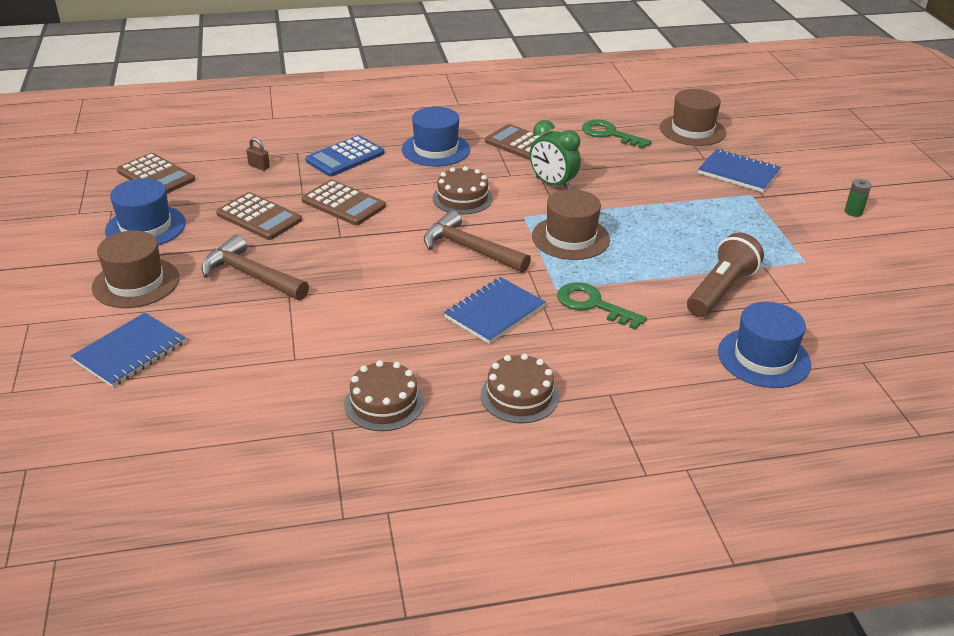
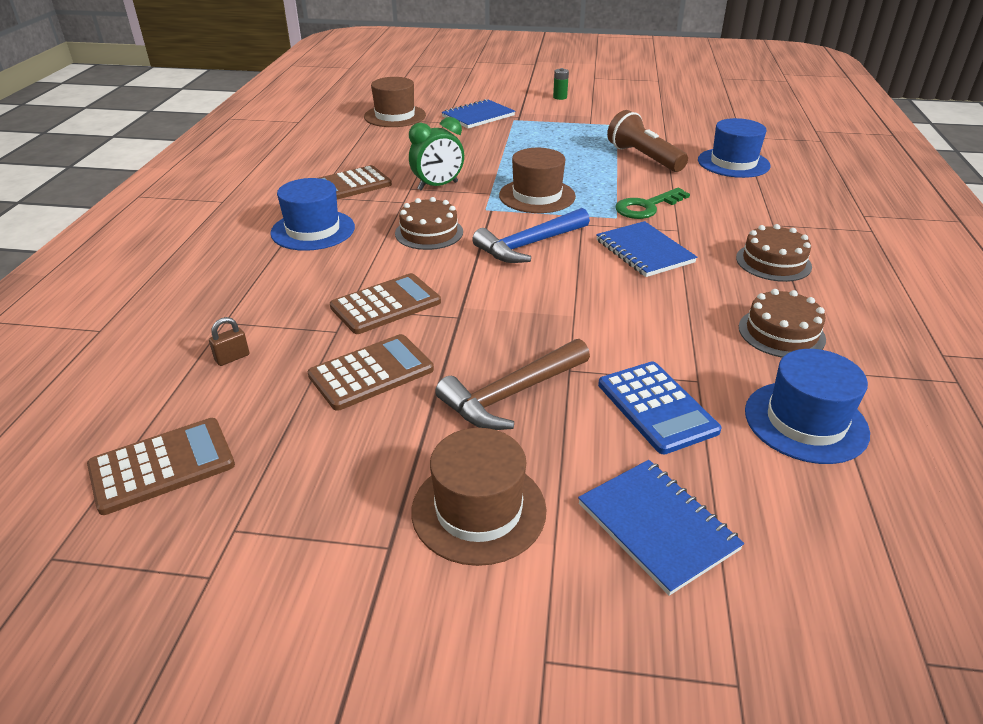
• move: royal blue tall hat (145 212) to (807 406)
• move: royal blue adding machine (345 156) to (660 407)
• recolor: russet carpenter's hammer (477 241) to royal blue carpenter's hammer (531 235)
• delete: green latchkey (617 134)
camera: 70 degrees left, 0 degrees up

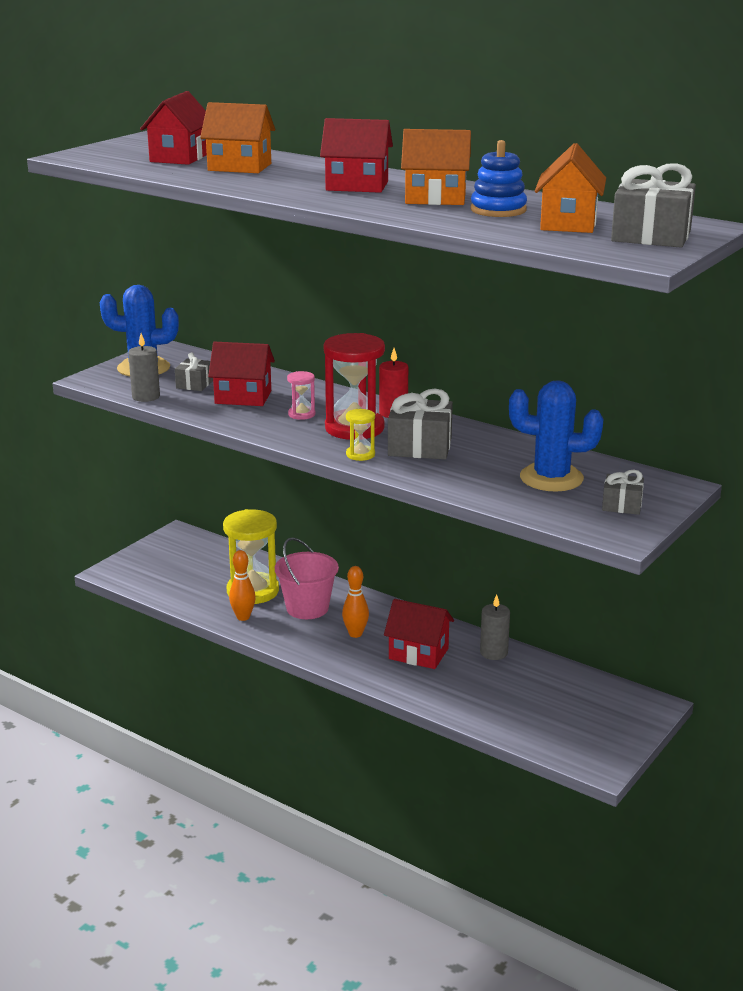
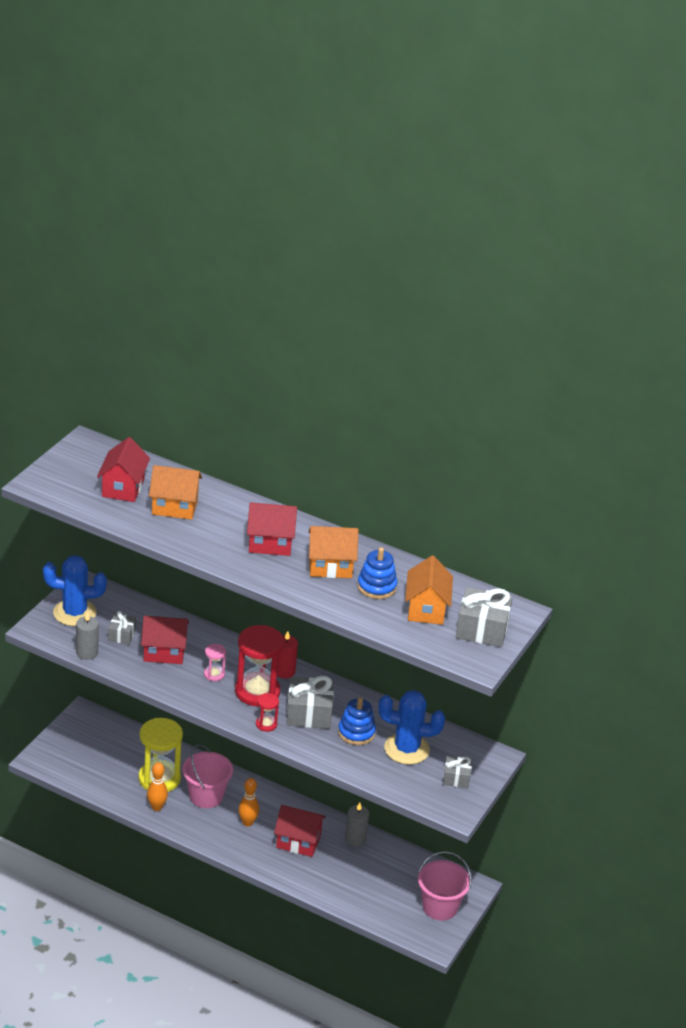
• recolor: yellow sandglass (360 435) to red sandglass (267 712)
• insert: royal blue stacking rings (357 721)
• insert: pink pail (445 886)
camera: 10 degrees left, 10 degrees up

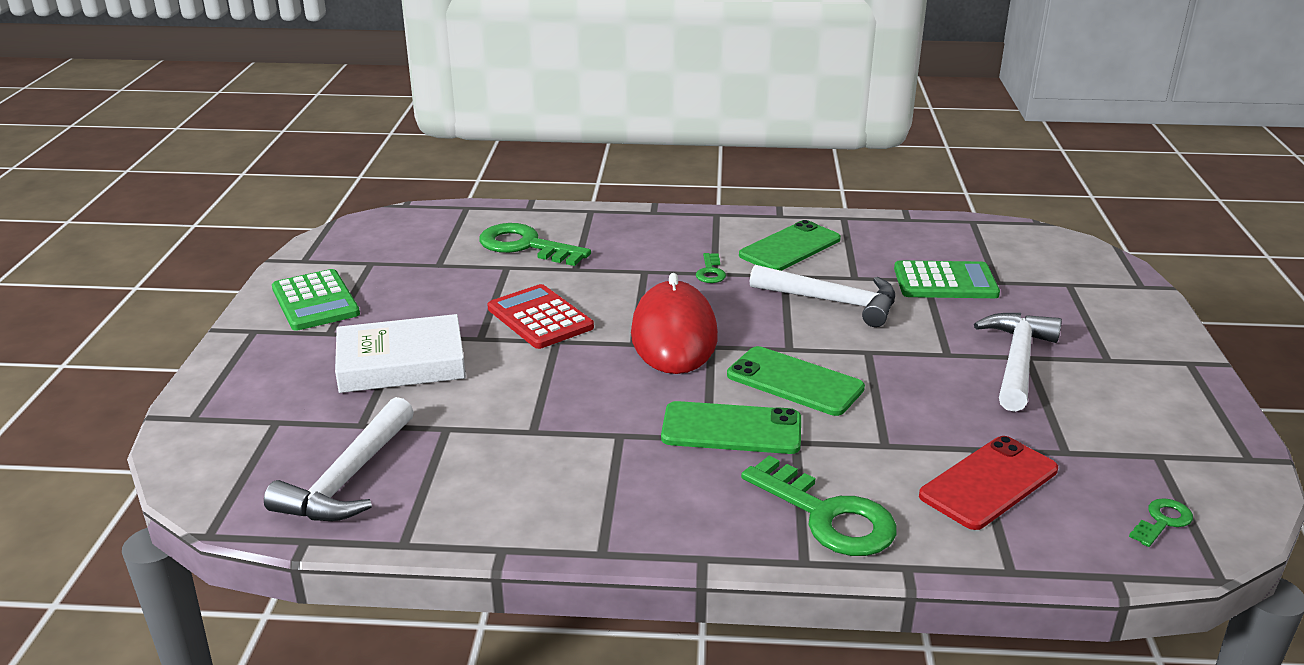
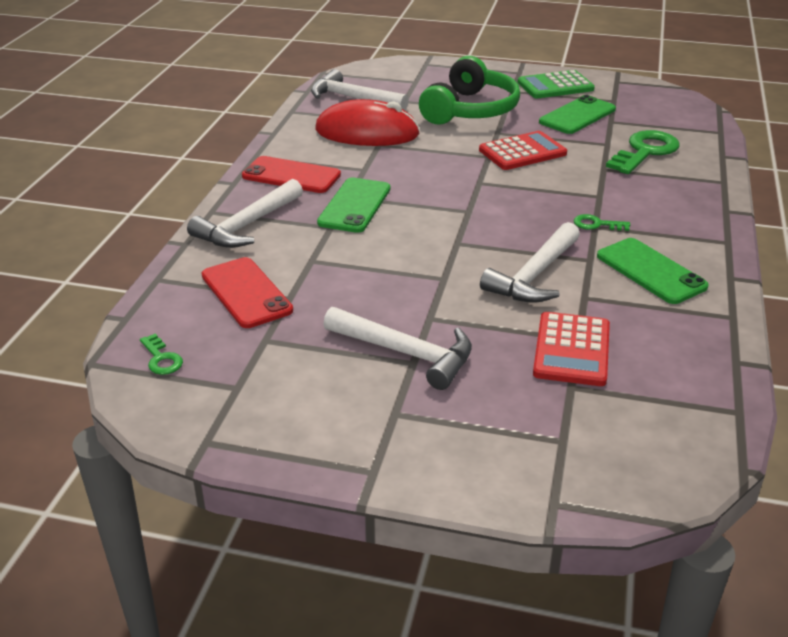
• replace: white hardcover (400 353) to green headset (469 90)
• move: red PC mouse (674 323) to (367 122)
• move: green mobile phone (796 381) to (577 114)
• replace: green latchkey (819 506) to white carpenter's hammer (245 213)
• recolor: green adding machine (947 279) to red adding machine (571 349)
• insert: red mobile phone (291 174)
camera: 100 degrees right, 5 degrees up

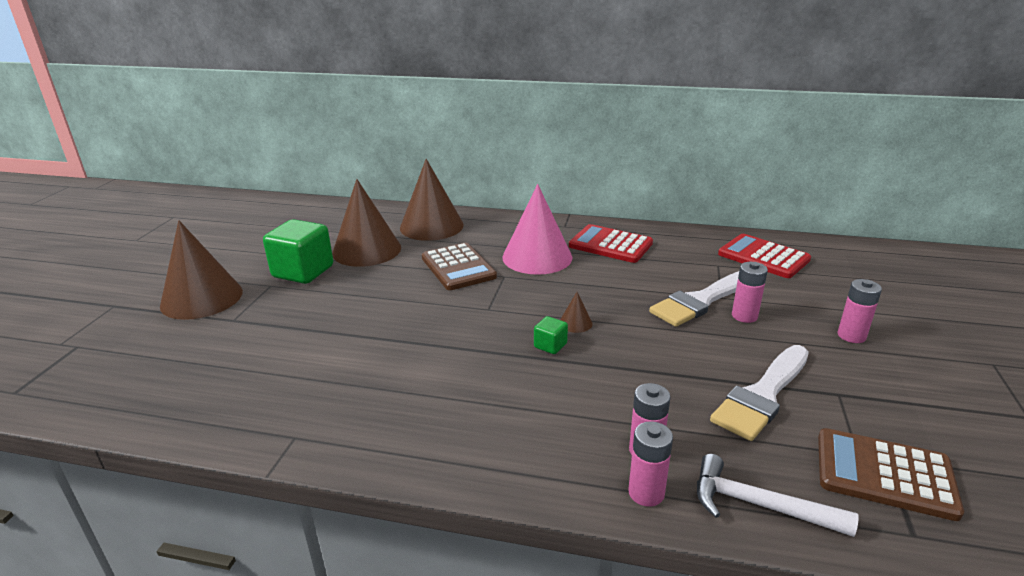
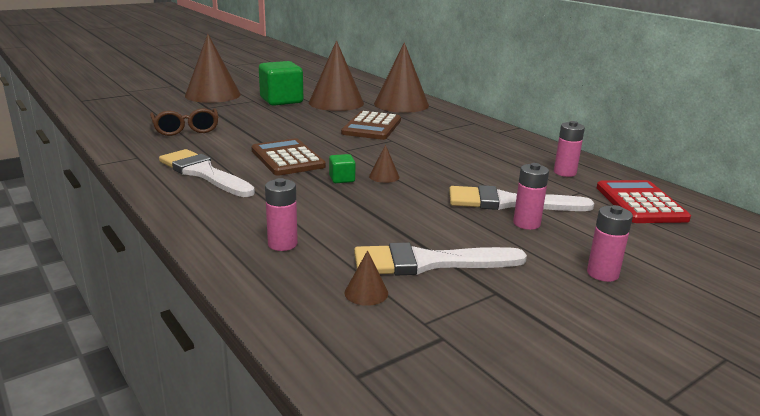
• delete: pink solid cone (537 229)
• delete: red adding machine (611 243)
• move: pink battery (650 464) to (569 149)
• delete: white carpenter's hammer (778 495)
• move: russet adding machine (891 474) to (288 157)
• insert: russet glasses (184 122)
• insert: white brush (207 173)
• insert: russet solid cone (366 278)
camera: 40 degrees right, 5 degrees down

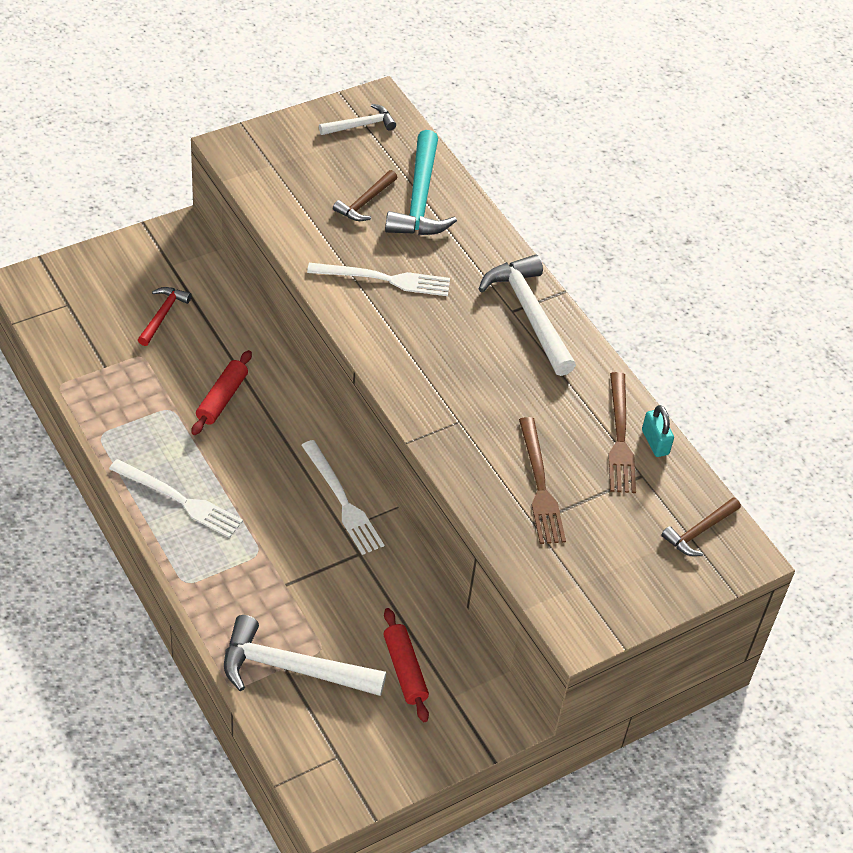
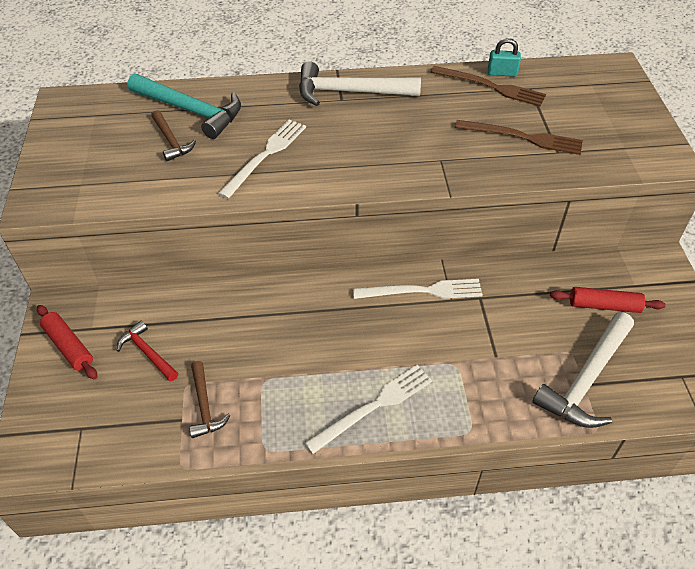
• move: red pastry roller (221 392) to (67 342)
• delete: white carpenter's hammer (357 119)
• move: russet carpenter's hammer (701 526) to (209 399)
camera: 60 degrees left, 0 degrees up

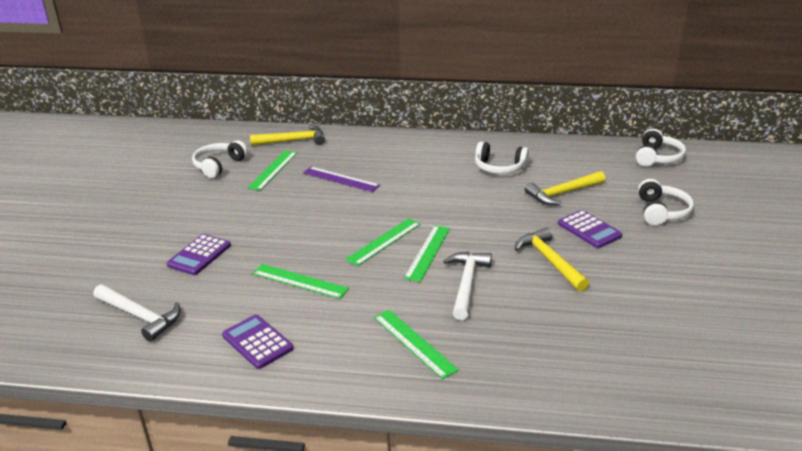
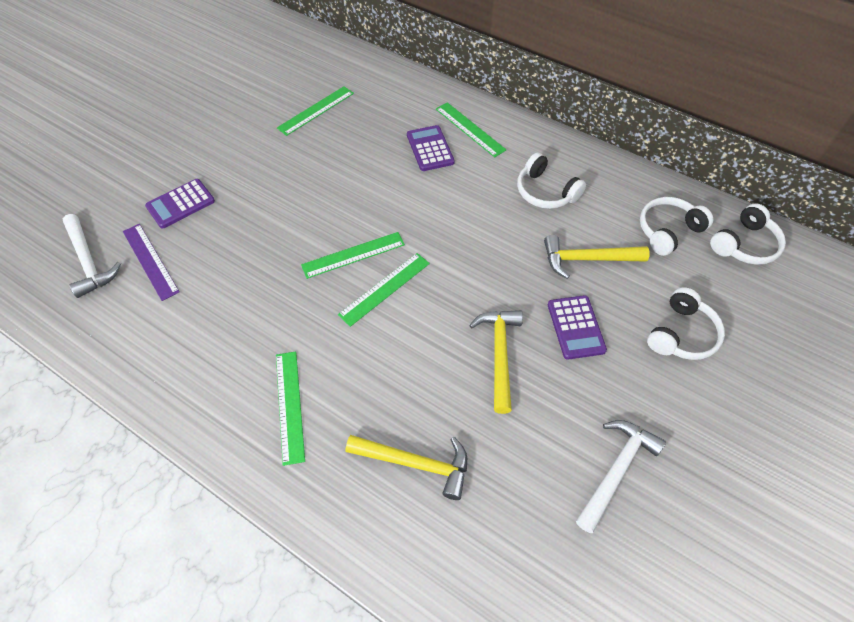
• move: white headset (220 159) to (676 226)
• move: purple adding machine (258 342) to (431 148)
• move: yellow carpenter's hammer (287 135) to (406 467)
• move: green measuring stick (300 281) to (471 129)
• move: purple measuring stick (341 179) to (151 262)
• move: white carpenter's hammer (468 286) to (621 476)
camera: 25 degrees right, 25 degrees up

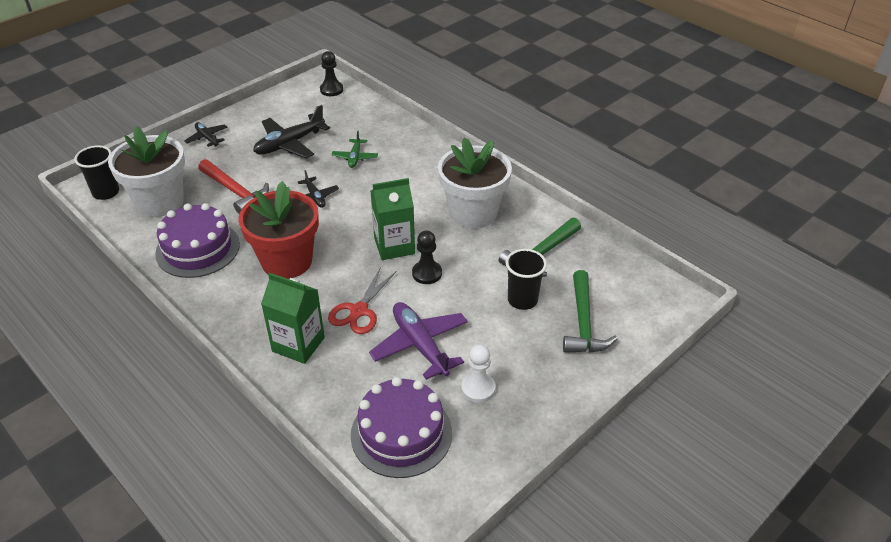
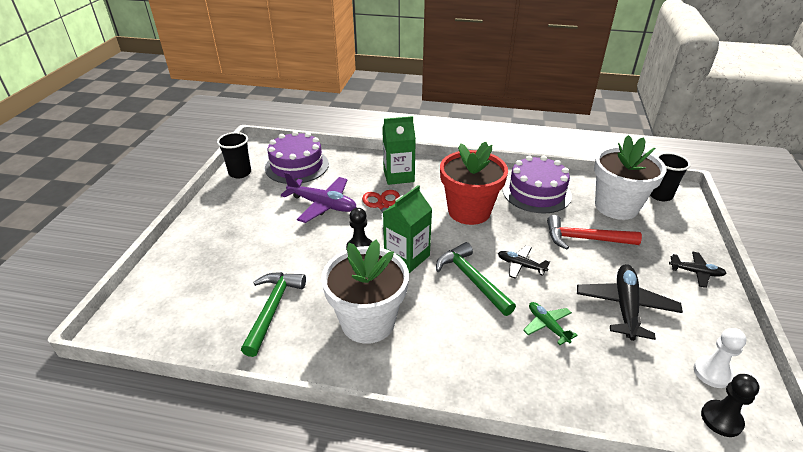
• move: white chess pawn (478 373) to (720 358)
• move: ebony tumbler (526 279) to (234 155)
• move: green carpenter's hammer (590 311) to (476 279)
camera: 145 degrees right, 5 degrees down

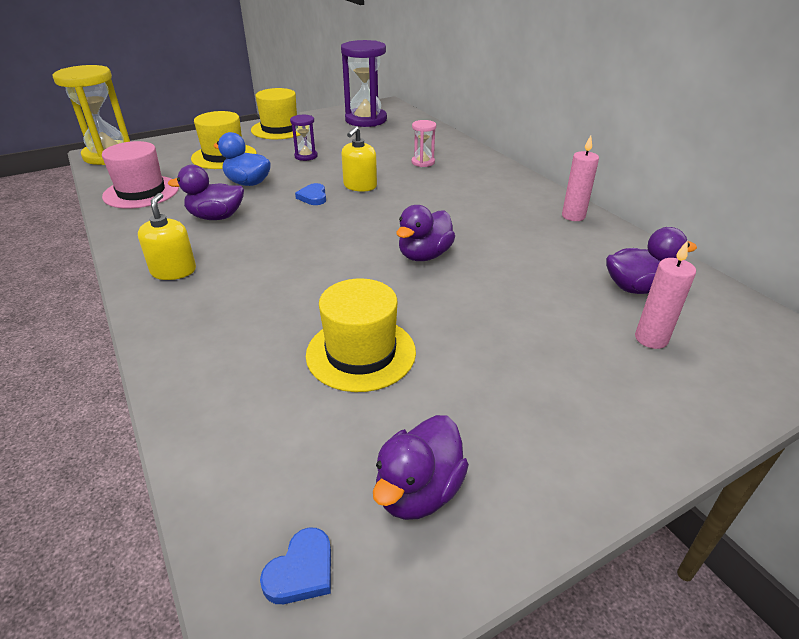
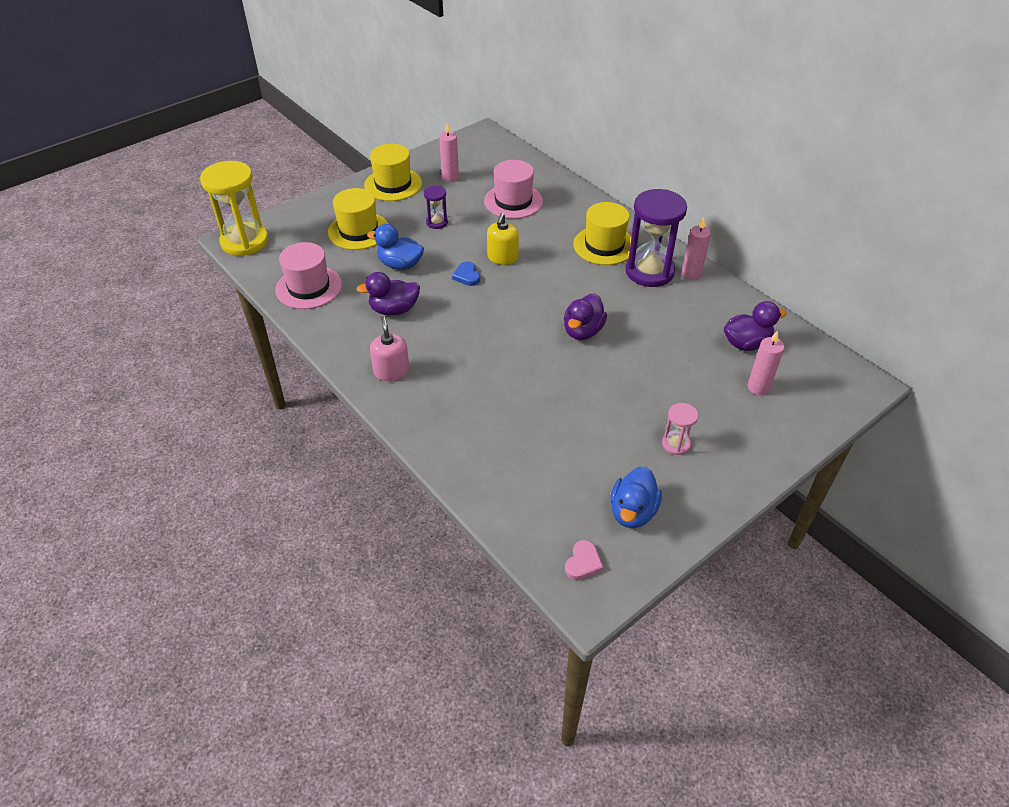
• recolor: yellow soap pump (167 236) to pink soap pump (390 348)
• recolor: royal blue heart shape (295 565) to pink heart shape (584 560)
• move: yellow tall hat (361 335) to (602 233)
• move: purple sandglass (364 83) to (656 238)
• recolor: purple rubber duck (421 467) to royal blue rubber duck (636 497)
• move: pink sandglass (423 143) to (680 429)
• insert: pink candle (449 152)
• insert: pink tall hat (513 189)
camera: 10 degrees left, 10 degrees up

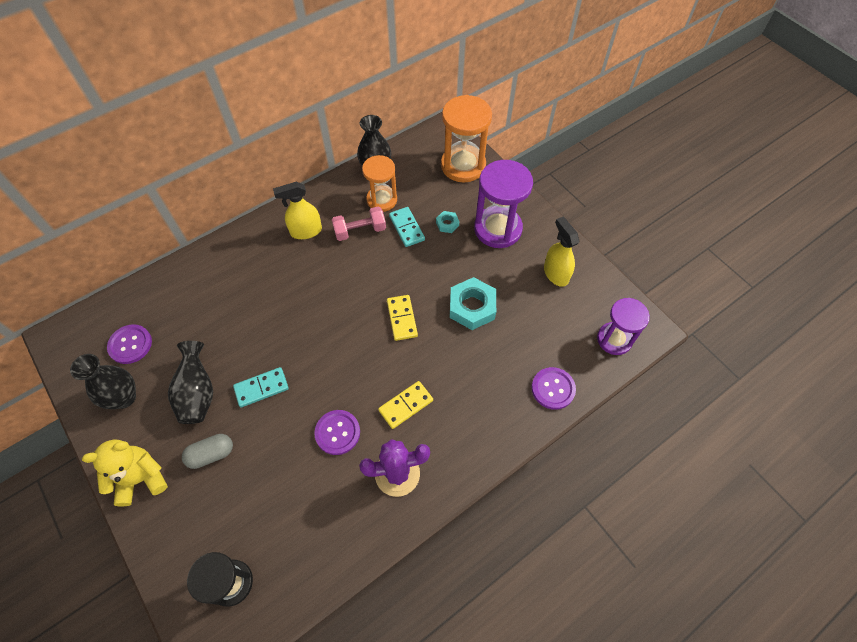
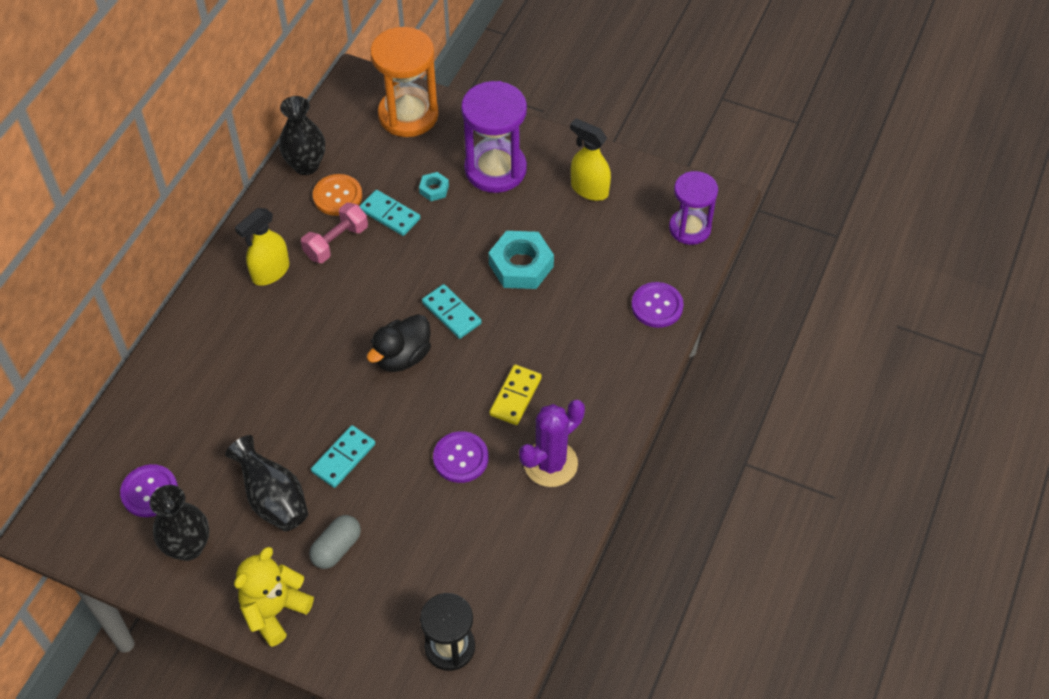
• replace: orange-coloured sandglass (379 183) to orange-coloured button (337 195)
• recolor: yellow domino tile (402 318) to teal domino tile (452 311)
• insert: ebony rubber duck (399 343)
camera: 30 degrees left, 5 degrees down

